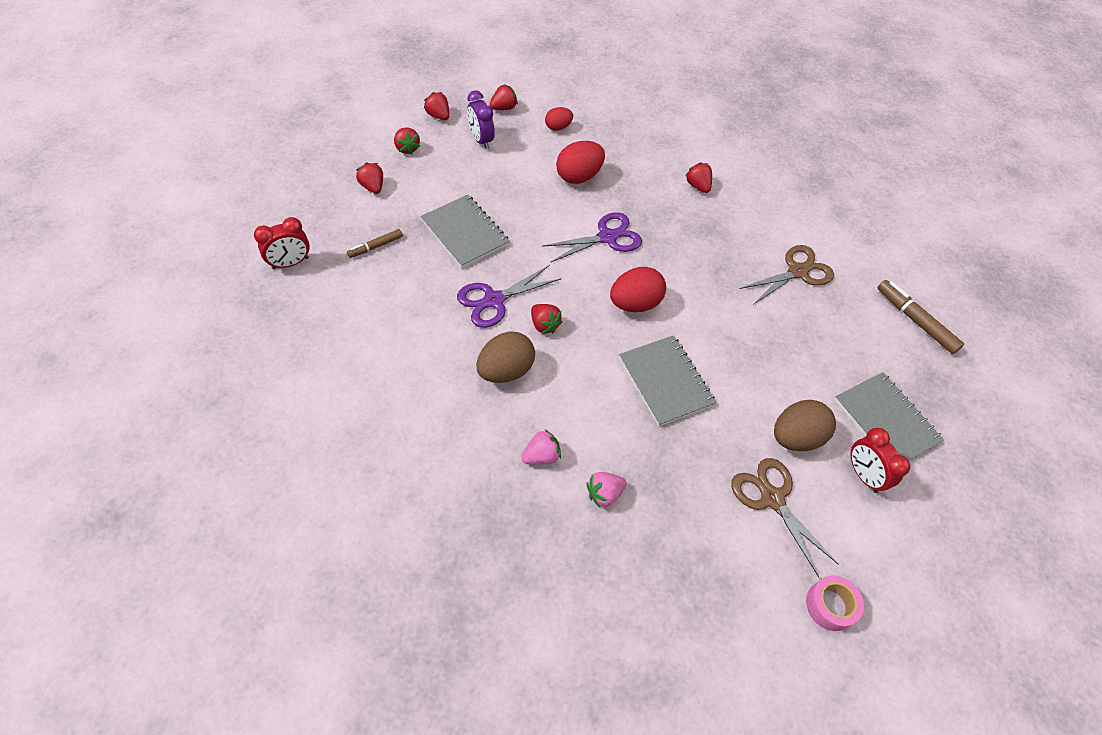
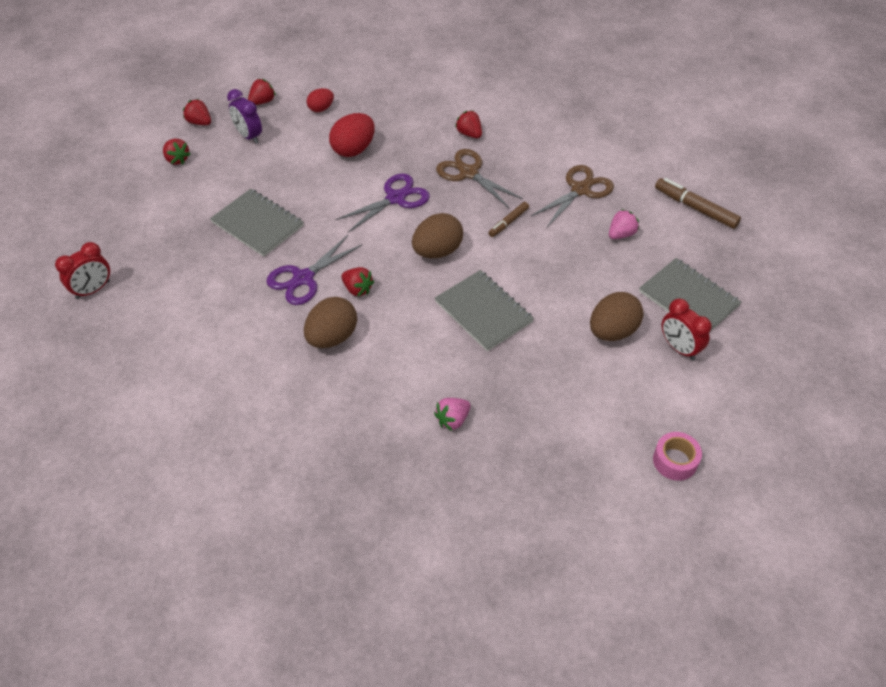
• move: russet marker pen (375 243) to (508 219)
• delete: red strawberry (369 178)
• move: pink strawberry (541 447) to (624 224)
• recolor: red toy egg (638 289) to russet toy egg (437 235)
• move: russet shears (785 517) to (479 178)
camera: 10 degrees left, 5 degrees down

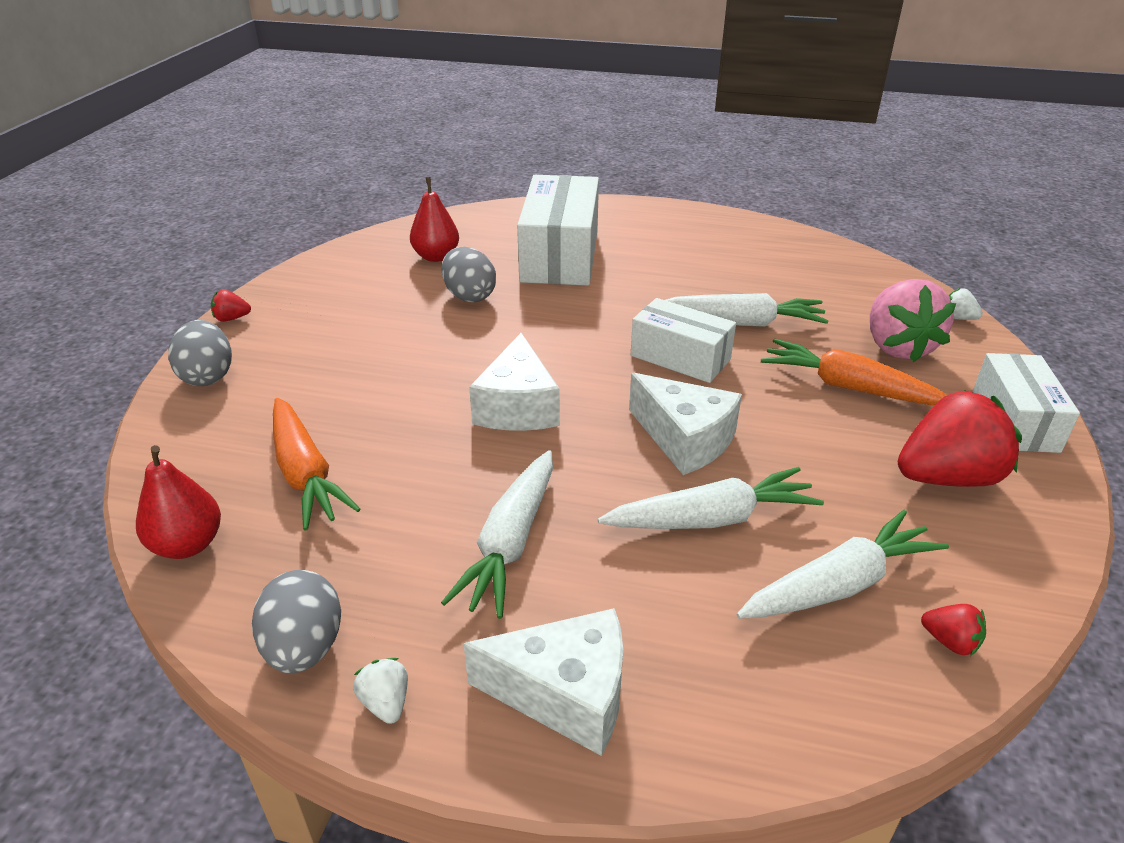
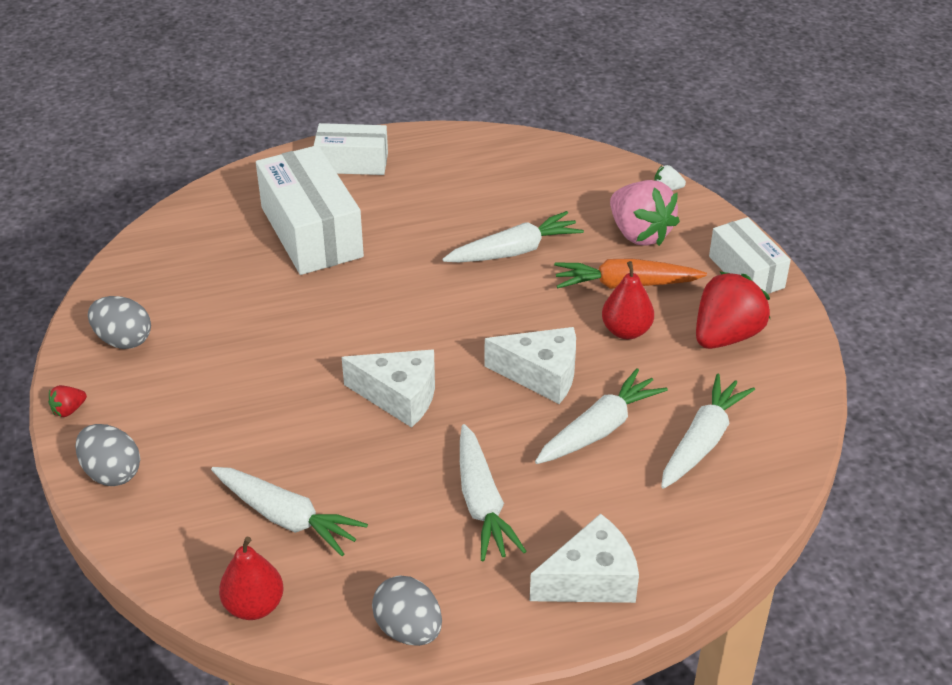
• recolor: orange-coloured toy carrot (317 464) to white toy carrot (289 511)
• delete: white strawberry (380 691)
• move: red pear fruit (434 219) to (628 300)
• move: gray toy egg (468 274) to (119 322)
• rotate: white cheese wedge (514 382) = (388 388) 45 degrees counterclockwise
• move: white parcel (683 340) to (351 149)
• delete: red strawberry (953 630)
camera: 30 degrees left, 5 degrees up

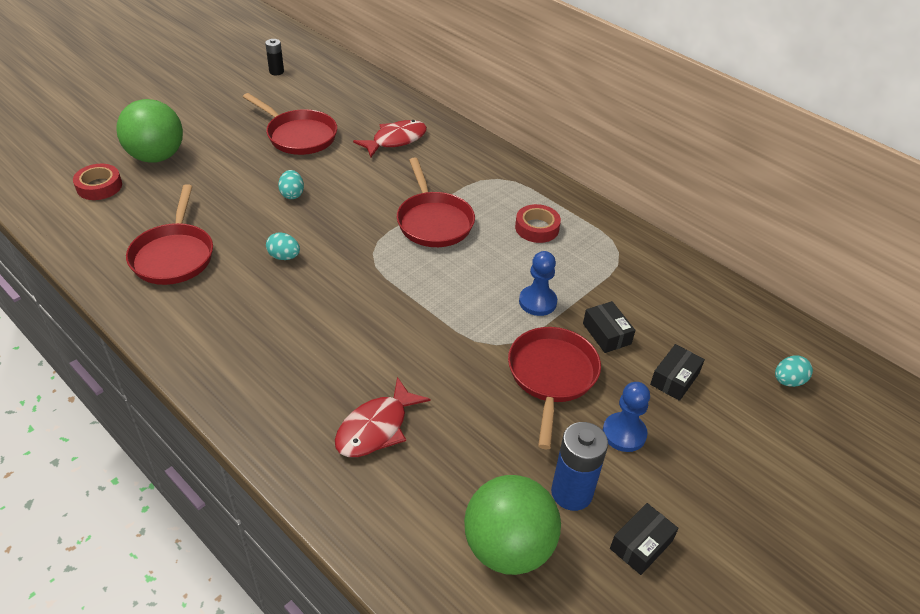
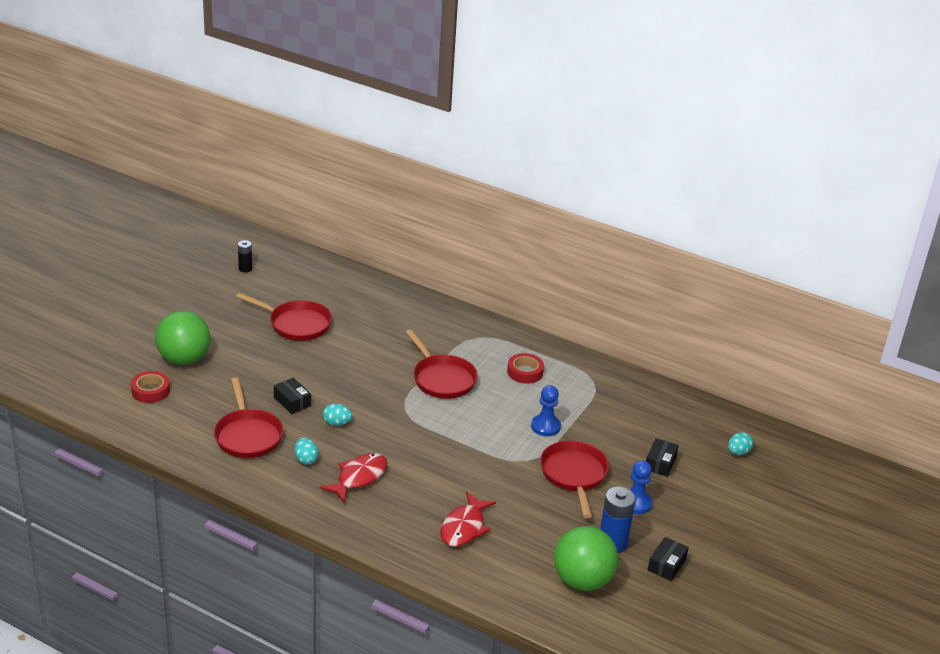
• move: teal toy egg (291 184) to (306 451)
• move: red toy fish (390 138) to (353 477)
• move: ebony parcel (609 327) to (292 396)
camera: 15 degrees left, 10 degrees down

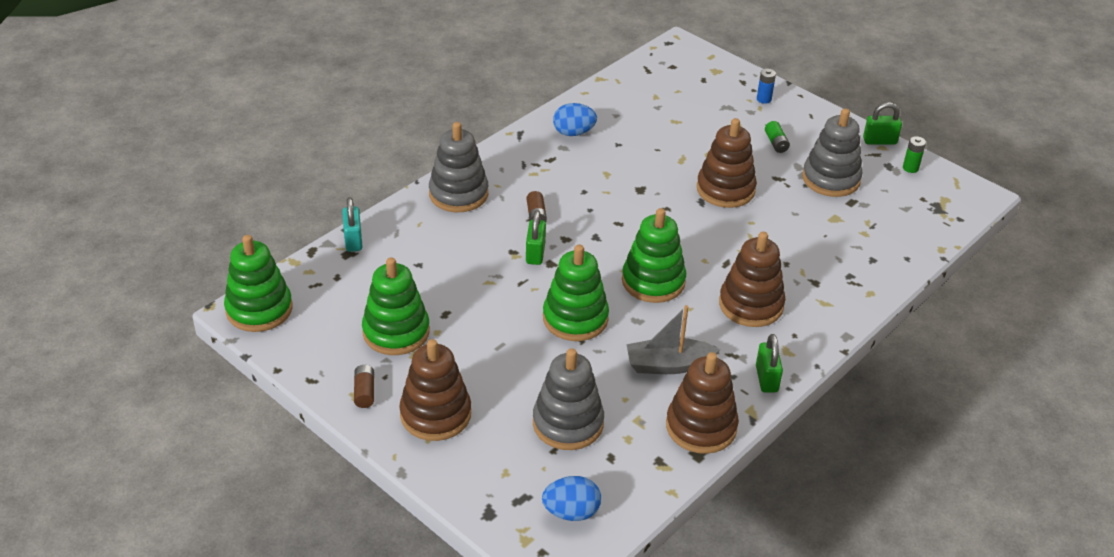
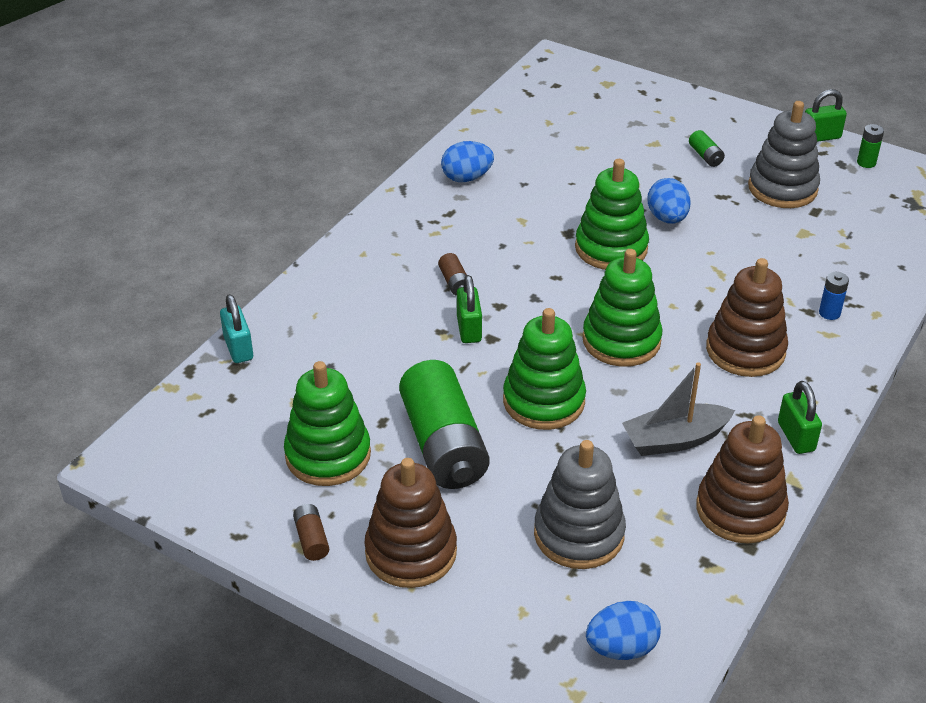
• move: green stacking rings (258 283) to (612 214)
• delete: gray stacking rings (458 167)
• replace: russet stacking rings (727 163) to royal blue toy egg (669 201)
• move: royal blue battery (766 86) to (834 296)
• insert: green battery (444 424)
camera: 10 degrees left, 0 degrees up

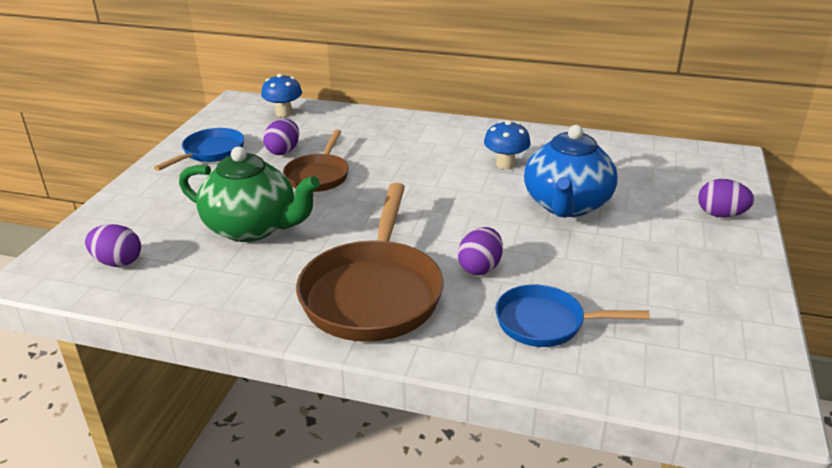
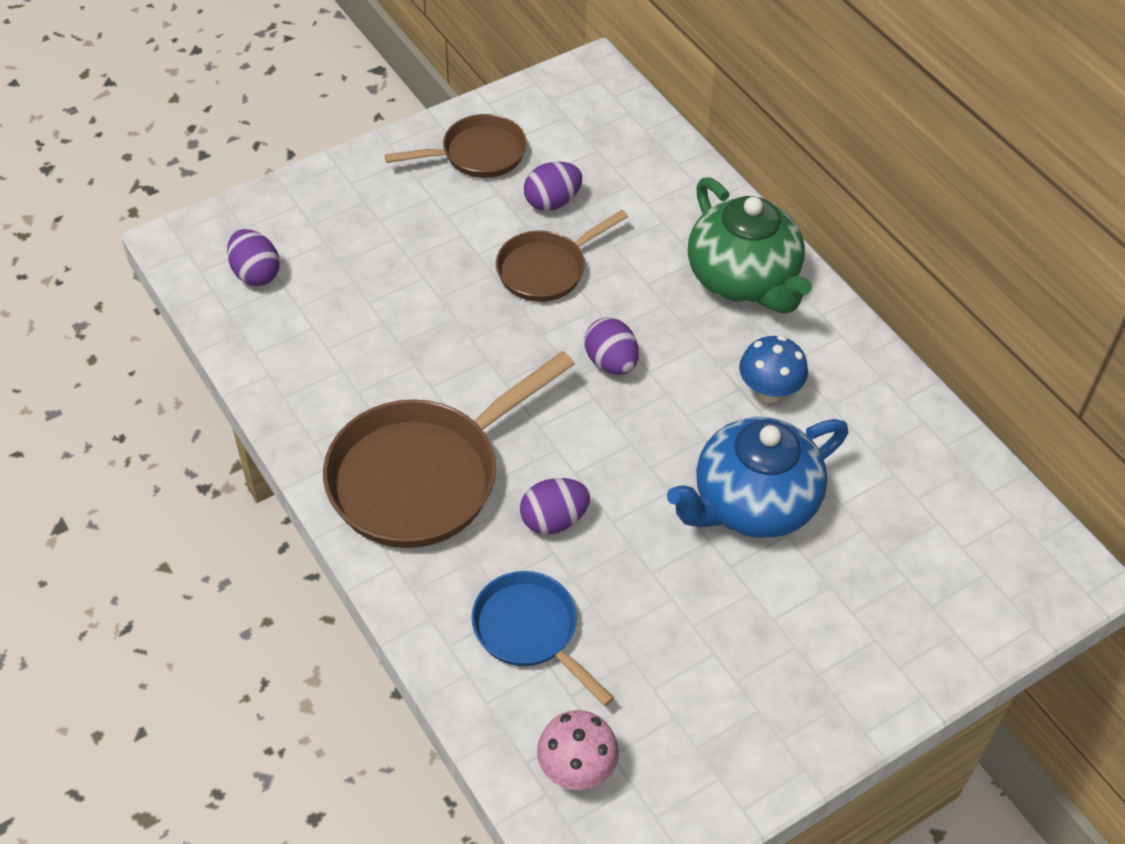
• recolor: royal blue skillet (199 149) to russet skillet (456 146)
• move: green tea pot (249 194) to (750 245)
• delete: royal blue toadstool (281 95)
• move: purple toy egg (726 198) to (611 346)
• insert: pink toadstool (578 750)
camera: 40 degrees right, 20 degrees up

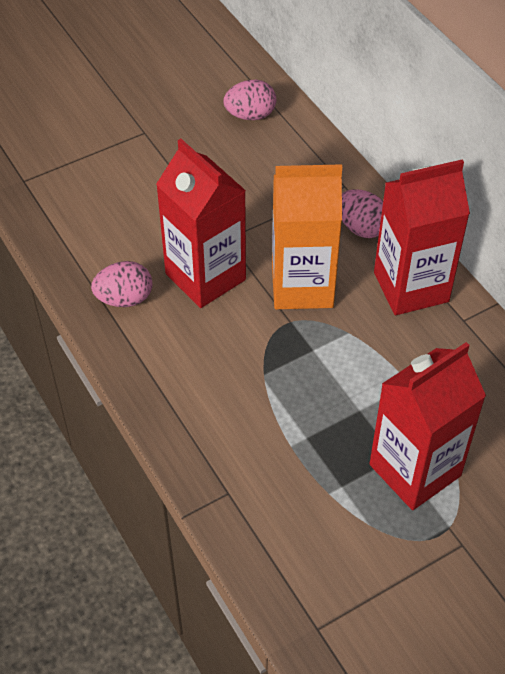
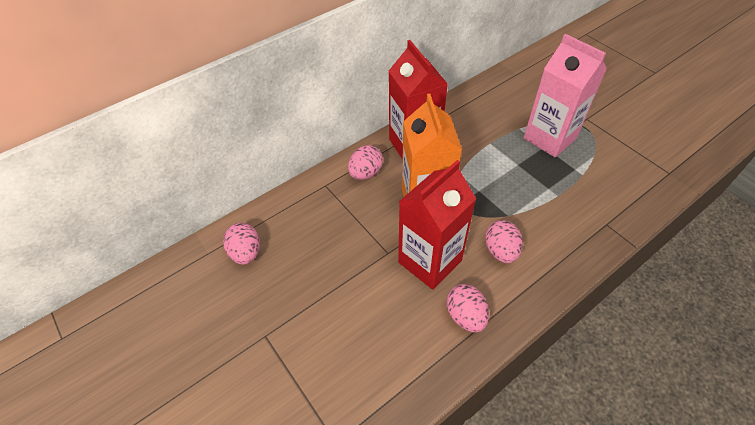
• recolor: red juice carton (428 426) to pink juice carton (565 95)
• insert: pink toy egg (504 241)
camera: 95 degrees left, 0 degrees up

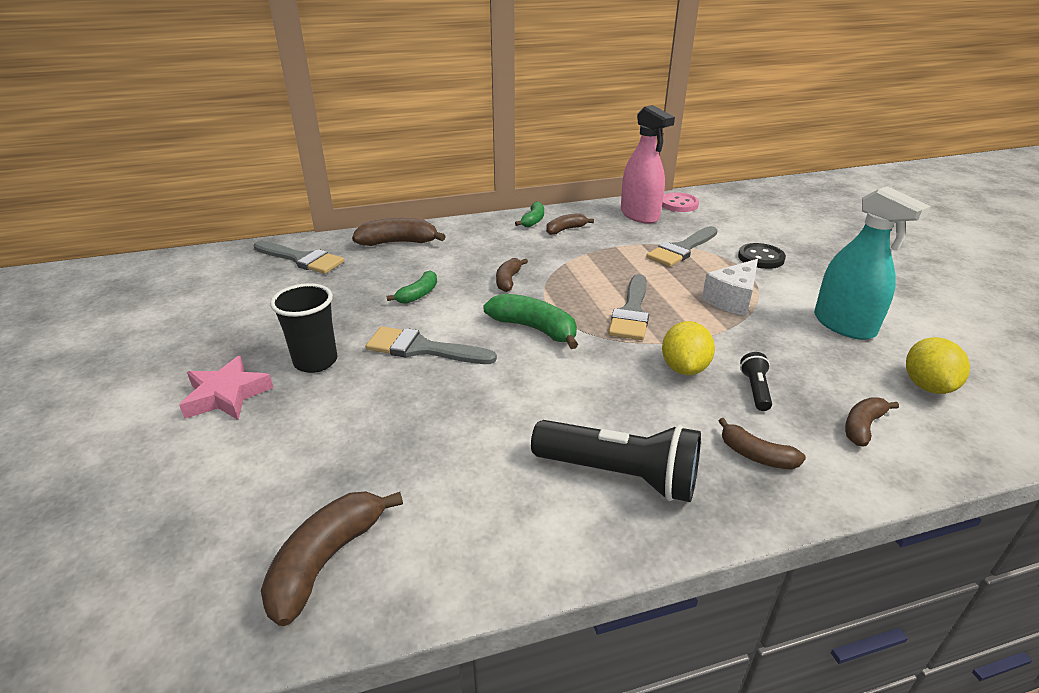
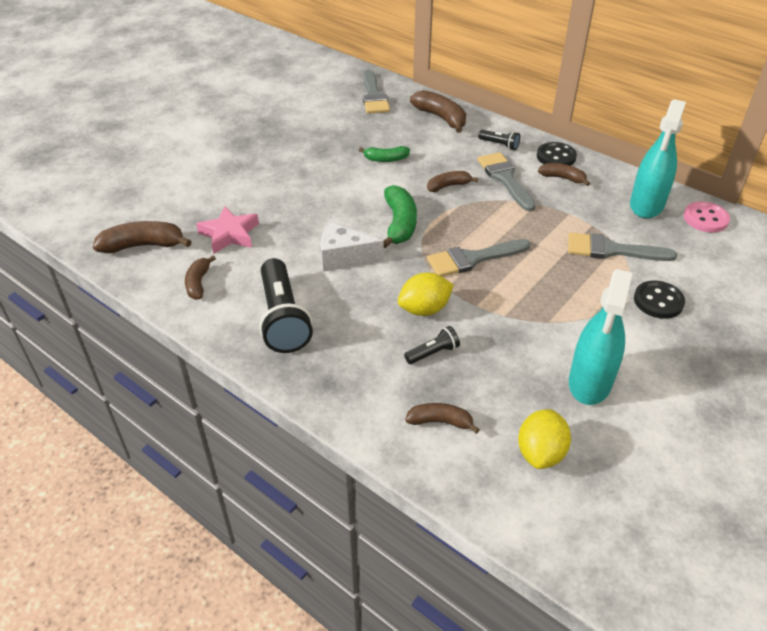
• move: pink five-pointed star (226 388) to (227 230)
• delete: ebony tumbler (303 328)
• move: gray brush (431 345) to (506 181)
• replace: green toy banana (529 214) to ebony button (557 154)
• recolor: pink sprayer (648 164) to teal sprayer (658 158)
• move: white cheese wedge (730 287) to (352 247)
• move: russet toy banana (762 444) to (200 277)
• rotate: yellow toy lemon (938 365) = (544 439) 45 degrees counterclockwise
• insert: ebony pocket torch (499 140)
camera: 55 degrees right, 10 degrees up

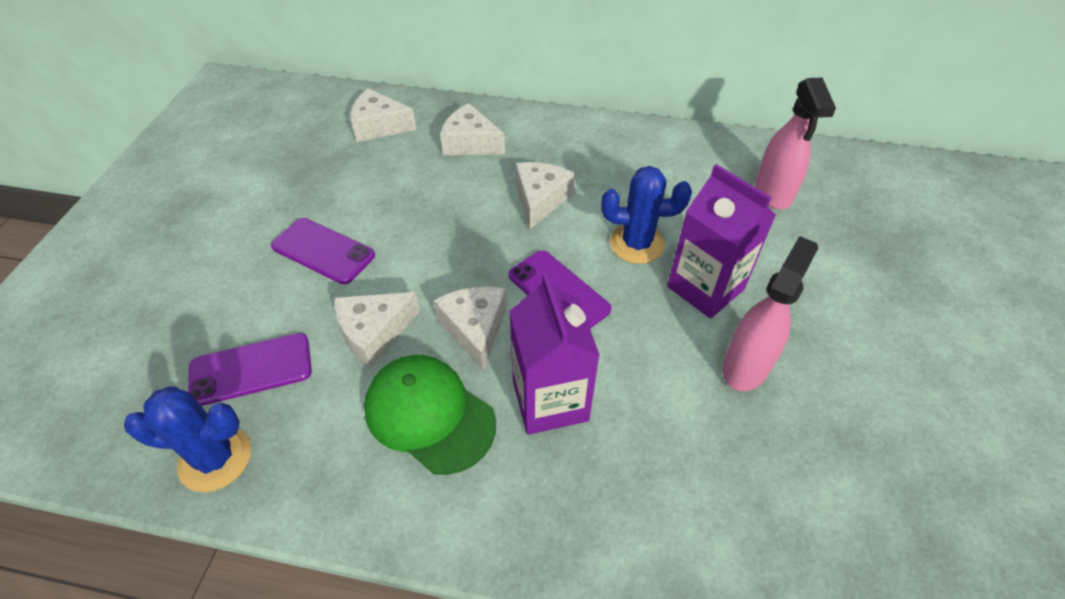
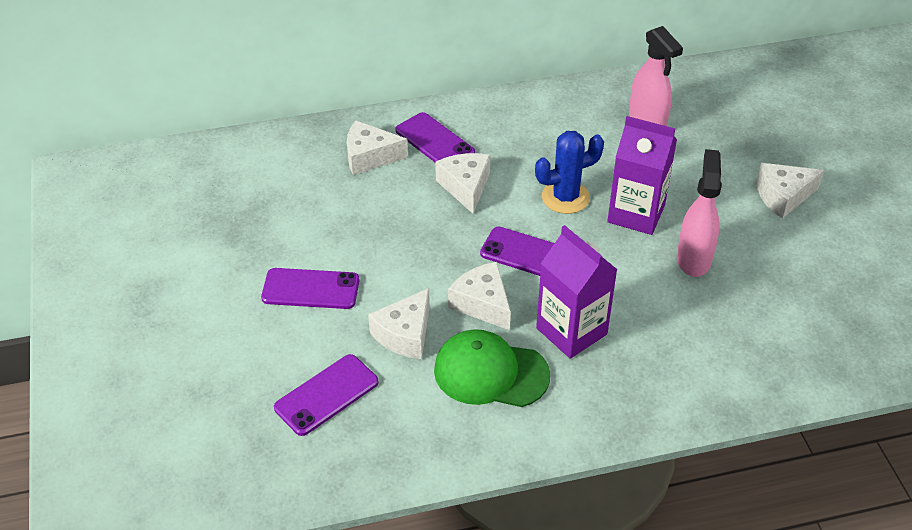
• delete: royal blue saguaro cactus (187 439)
• move: white cheese wedge (383 115) to (790 191)
• insert: purple mobile phone (435 137)
camera: 25 degrees left, 5 degrees down

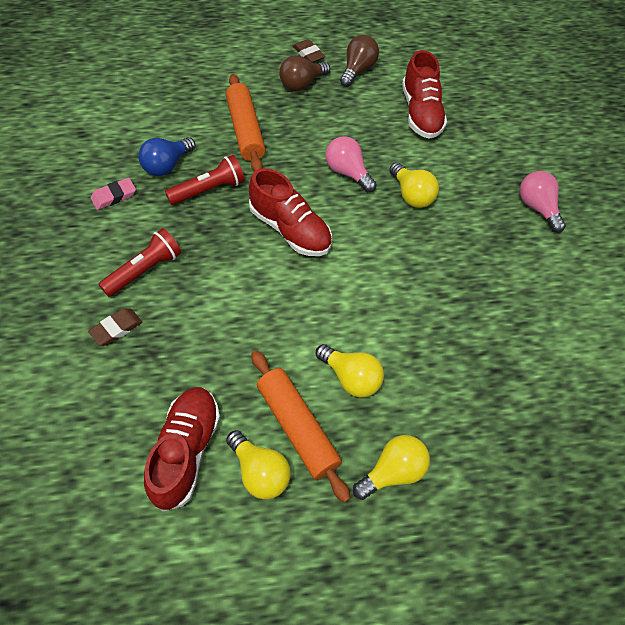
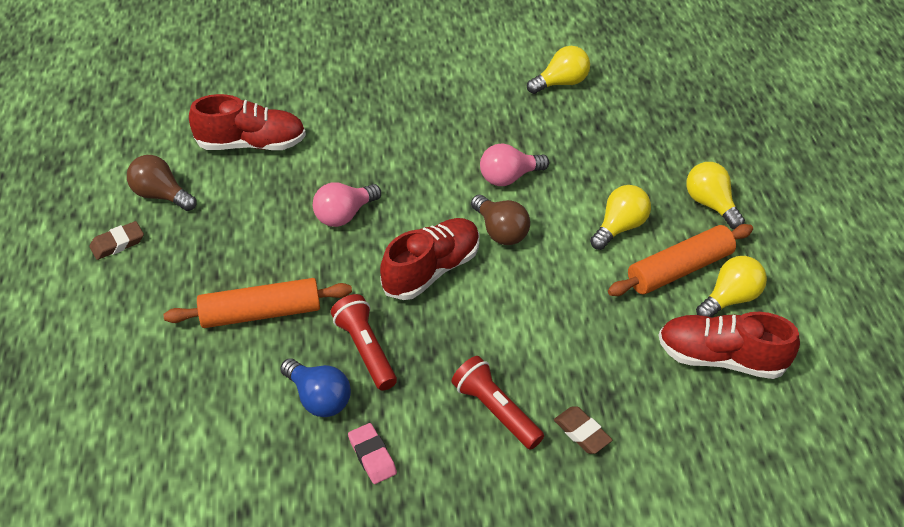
• move: russet light bulb (304 73) to (500 220)
• move: yellow light bulb (414 185) to (558 70)
• move: pink light bulb (543 202) to (514 164)
camera: 85 degrees left, 10 degrees down

